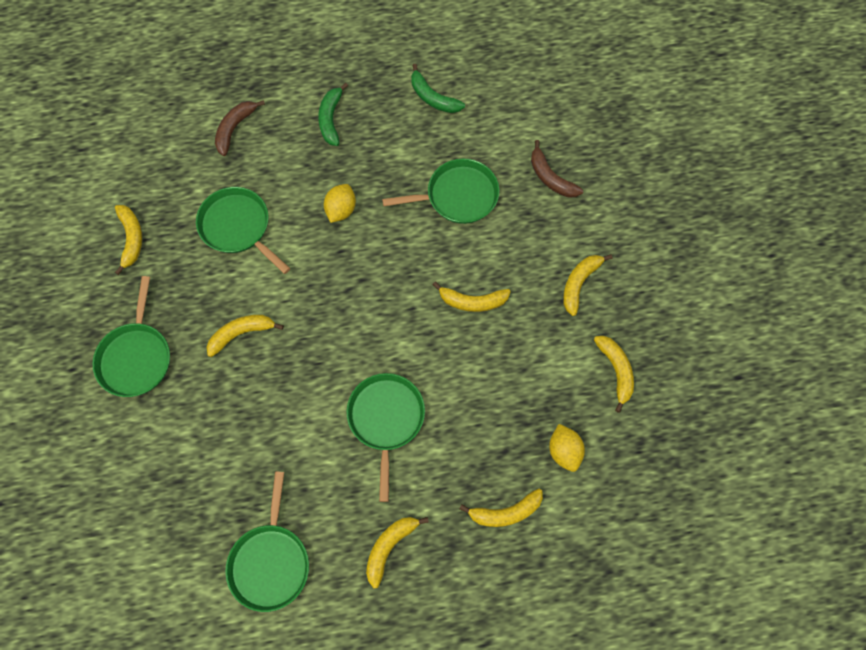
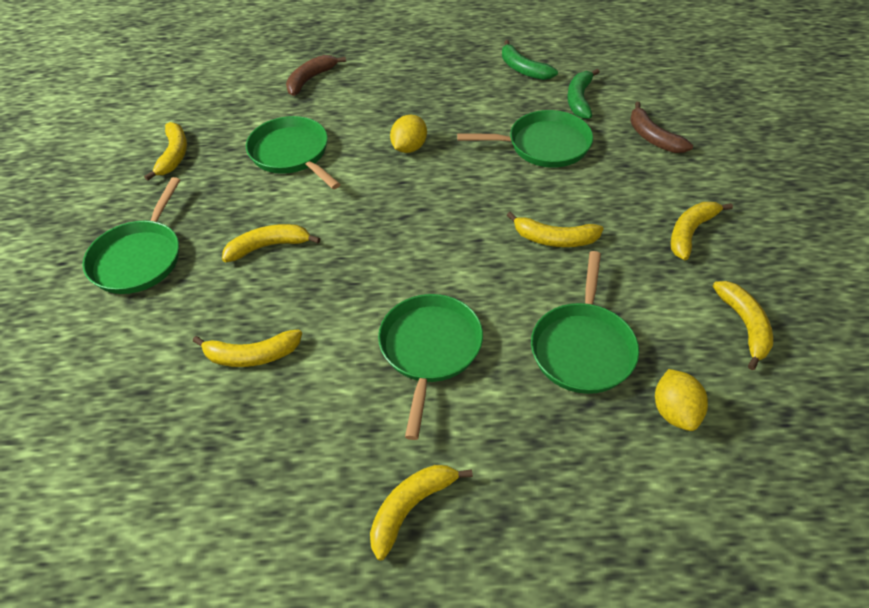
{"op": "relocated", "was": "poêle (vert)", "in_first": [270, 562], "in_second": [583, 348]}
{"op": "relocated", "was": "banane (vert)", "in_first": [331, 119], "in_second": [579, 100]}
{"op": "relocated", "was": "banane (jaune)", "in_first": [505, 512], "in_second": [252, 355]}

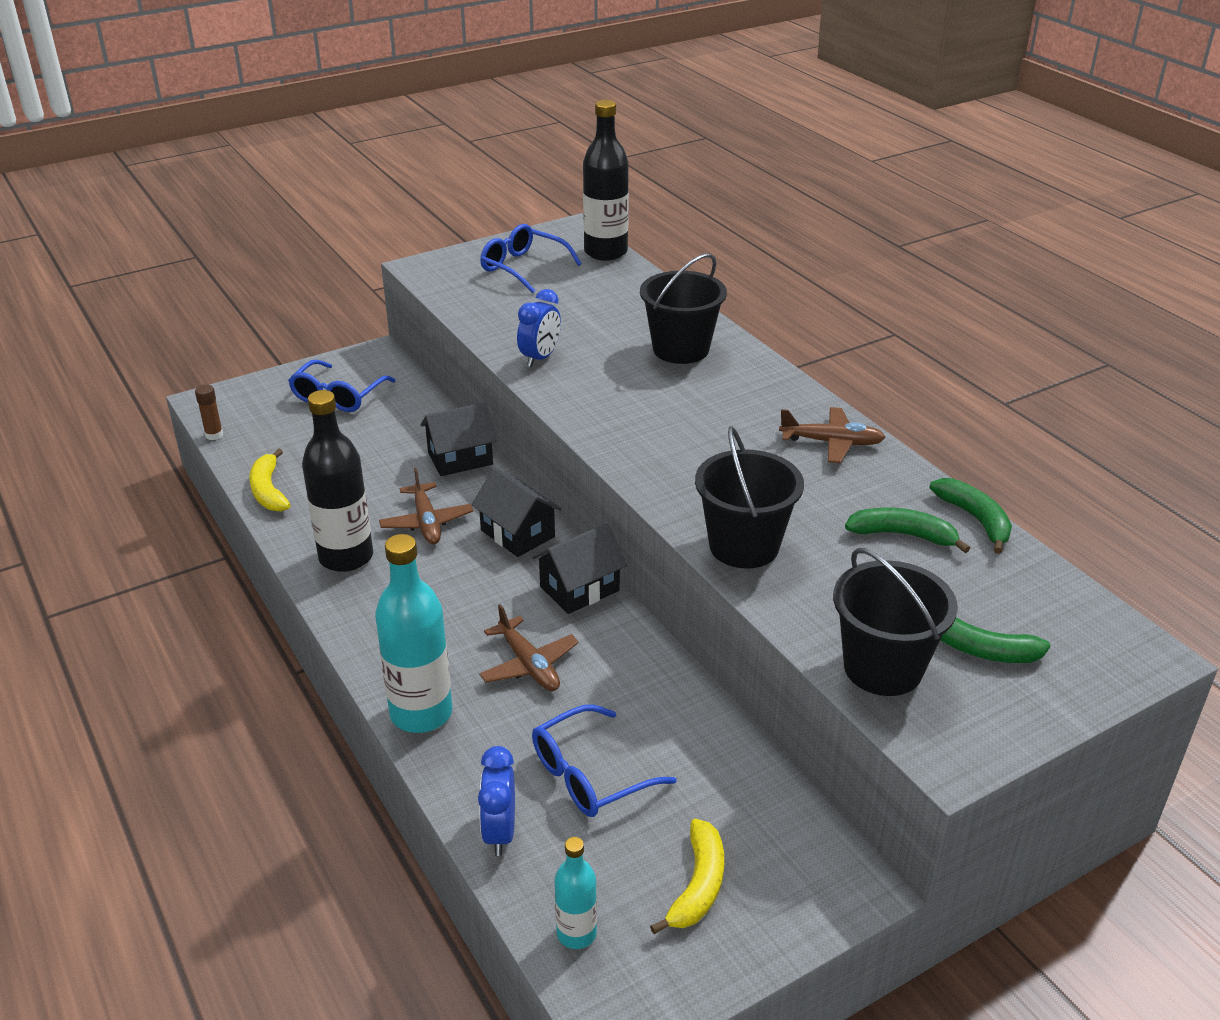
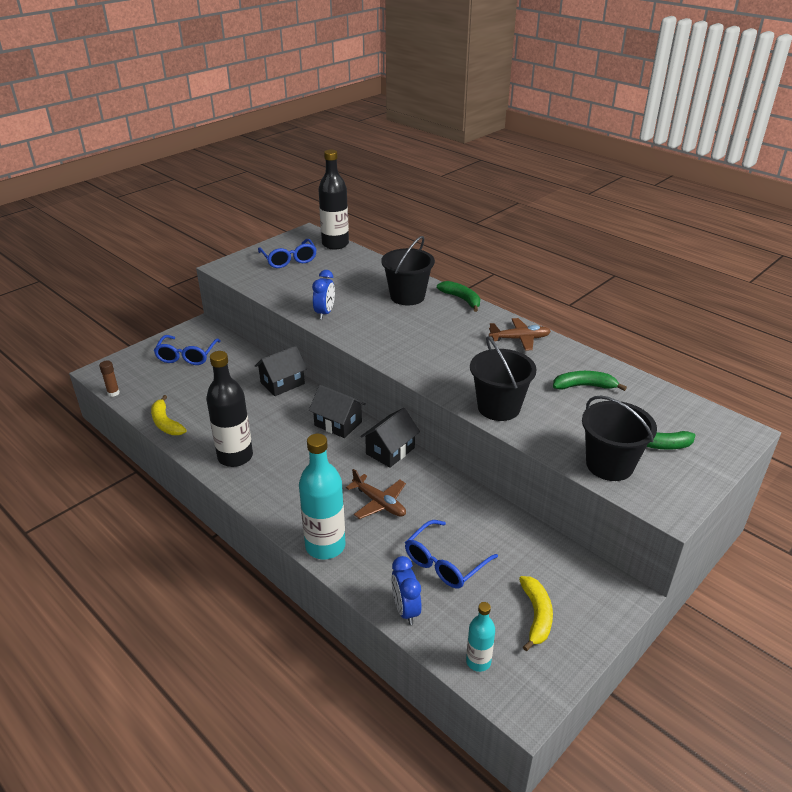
{"op": "missing", "was": "avion (marron)", "in_first": [426, 522]}
{"op": "spun", "was": "lunettes (bleu)", "in_first": [523, 268], "in_second": [289, 259], "clockwise": -135}
{"op": "relocated", "was": "banane (vert)", "in_first": [975, 519], "in_second": [461, 299]}

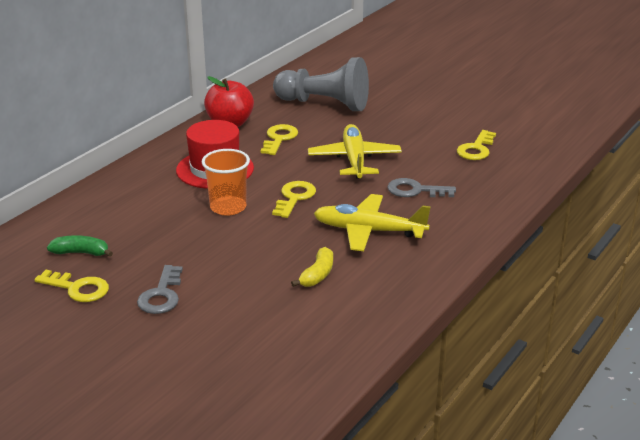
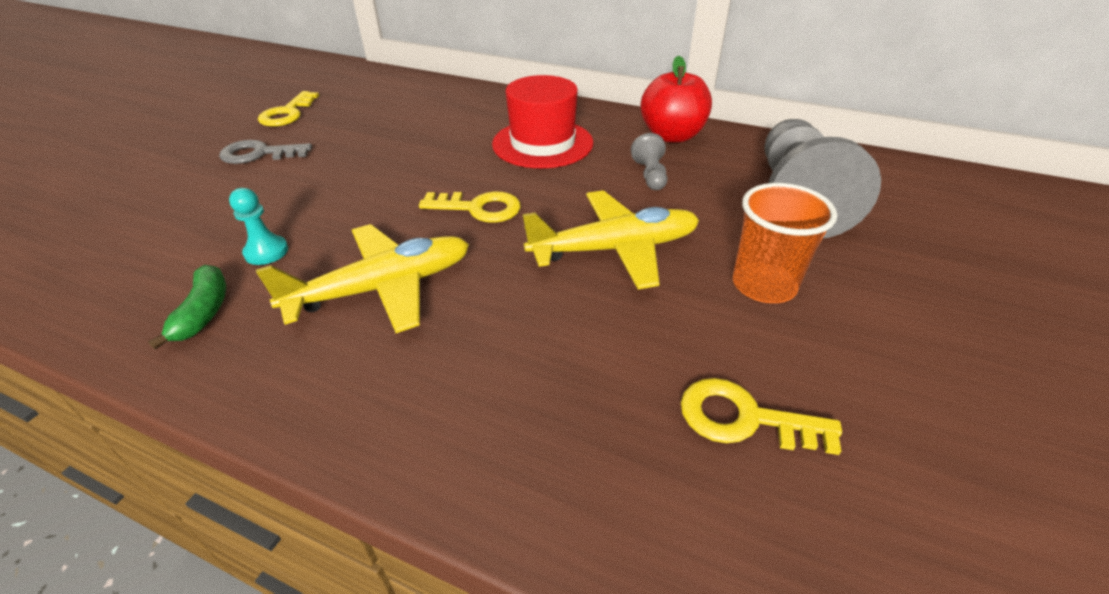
{"op": "relocated", "was": "banane (vert)", "in_first": [81, 253], "in_second": [204, 312]}
{"op": "relocated", "was": "gobelet (orange)", "in_first": [228, 207], "in_second": [763, 285]}
{"op": "exchanged", "was": "clé (jaune)", "now": "pion (gris)", "in_first": [279, 139], "in_second": [650, 175]}
{"op": "exchanged", "was": "banane (jaune)", "now": "pion (turquoise)", "in_first": [317, 275], "in_second": [266, 252]}
{"op": "spun", "was": "avion (jaune)", "in_first": [369, 231], "in_second": [382, 288], "clockwise": 60}
{"op": "missing", "was": "clé (gris)", "in_first": [415, 190]}

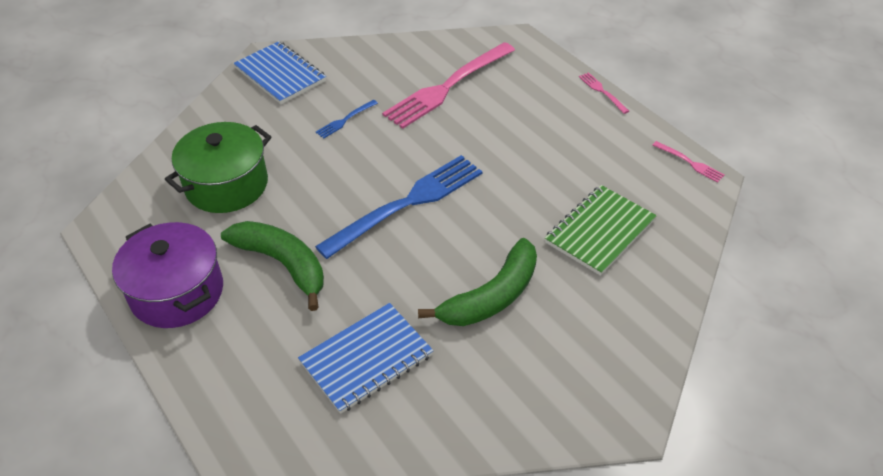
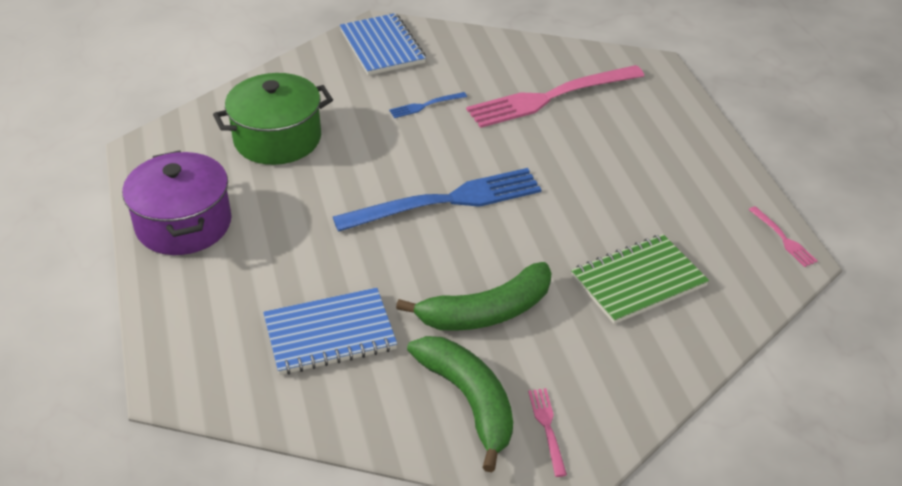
{"op": "relocated", "was": "banane (vert)", "in_first": [283, 264], "in_second": [469, 401]}
{"op": "relocated", "was": "fourchette (rose)", "in_first": [601, 91], "in_second": [547, 427]}

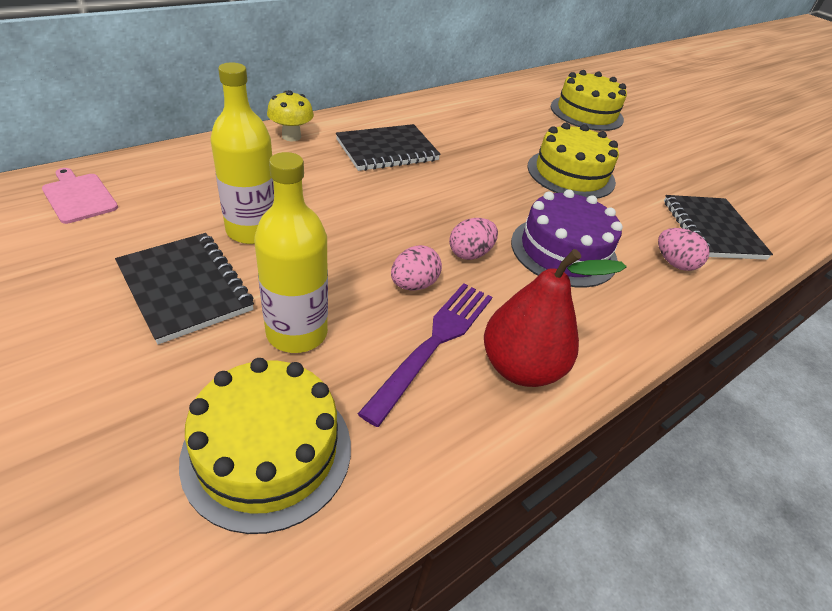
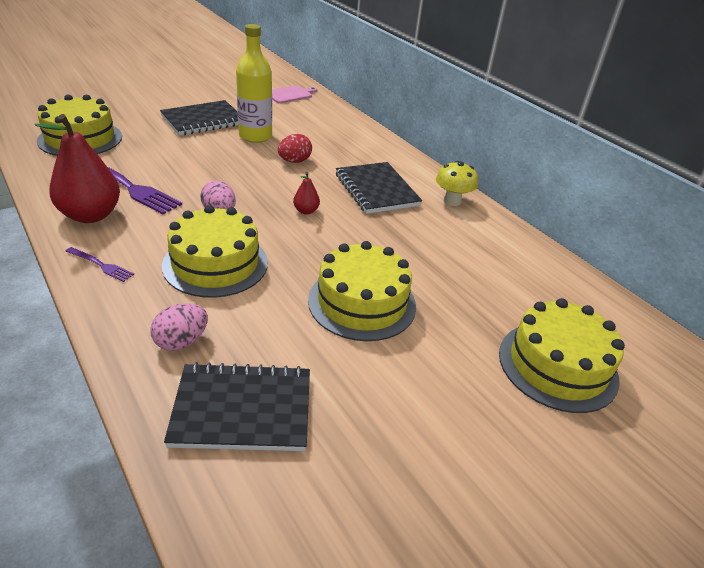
{"op": "missing", "was": "bouteille (jaune)", "in_first": [297, 333]}
{"op": "relocated", "was": "champignon (jaune)", "in_first": [291, 136], "in_second": [452, 201]}
{"op": "missing", "was": "œuf (rose)", "in_first": [413, 284]}
{"op": "colour", "was": "gâteau (violet)", "now": "gâteau (jaune)", "in_first": [563, 251], "in_second": [215, 263]}
{"op": "appeared", "now": "fourchette (violet)", "in_second": [101, 265]}
{"op": "appeared", "now": "œuf (rouge)", "in_second": [294, 161]}
{"op": "appeared", "now": "poire (rouge)", "in_second": [306, 211]}

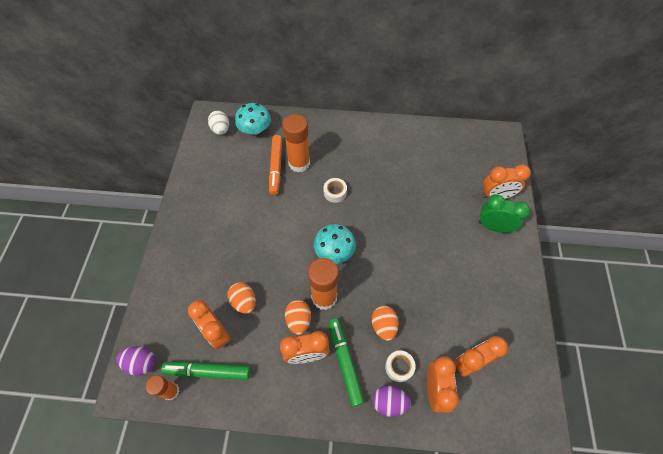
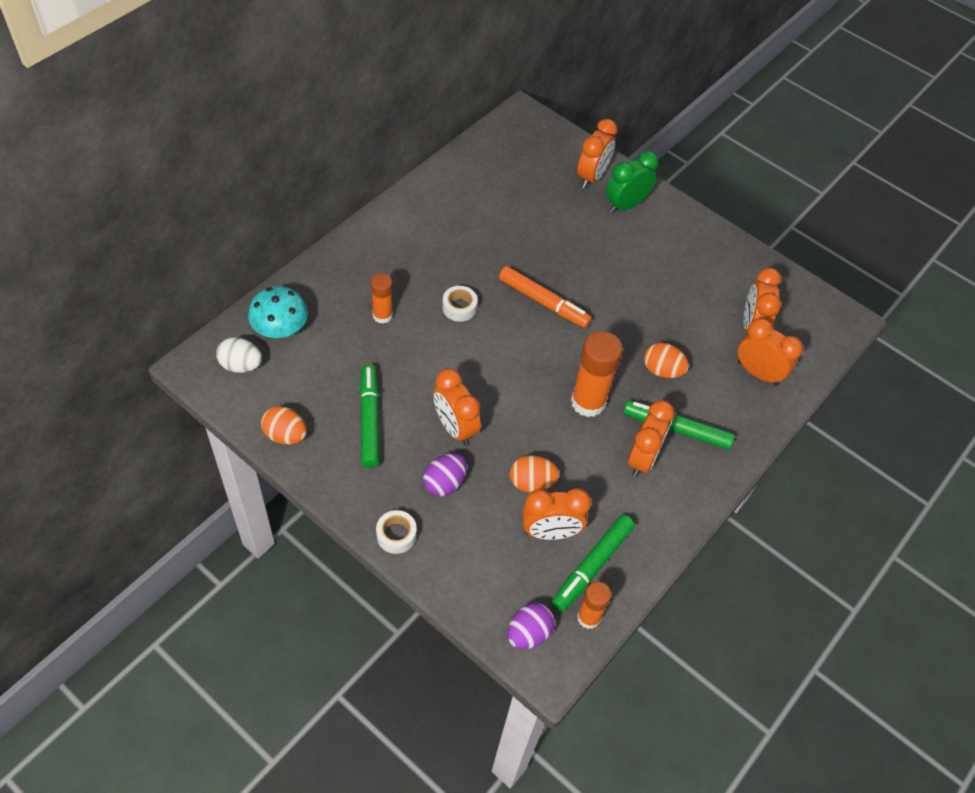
{"op": "relocated", "was": "feutre (orange)", "in_first": [276, 167], "in_second": [543, 302]}
{"op": "size", "was": "bâton de colle (orange)", "in_first": [299, 163], "in_second": [382, 315], "ratio": 0.59}
{"op": "relocated", "was": "œuf (orange)", "in_first": [299, 320], "in_second": [285, 435]}
{"op": "missing", "was": "champignon (turquoise)", "in_first": [334, 251]}
{"op": "relocated", "was": "œuf (violet)", "in_first": [389, 402], "in_second": [444, 483]}
{"op": "relocated", "was": "ruban adhésif (blanc)", "in_first": [399, 367], "in_second": [396, 535]}
{"op": "appeared", "now": "feutre (vert)", "in_second": [369, 420]}
{"op": "appeared", "now": "réveil (orange)", "in_second": [455, 428]}

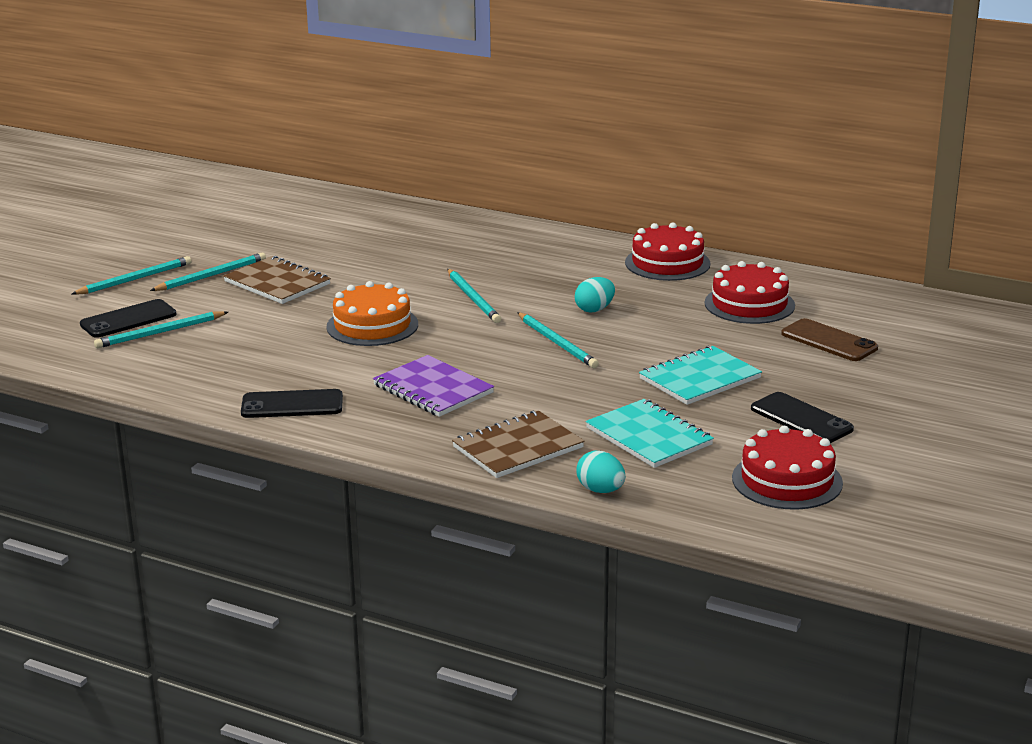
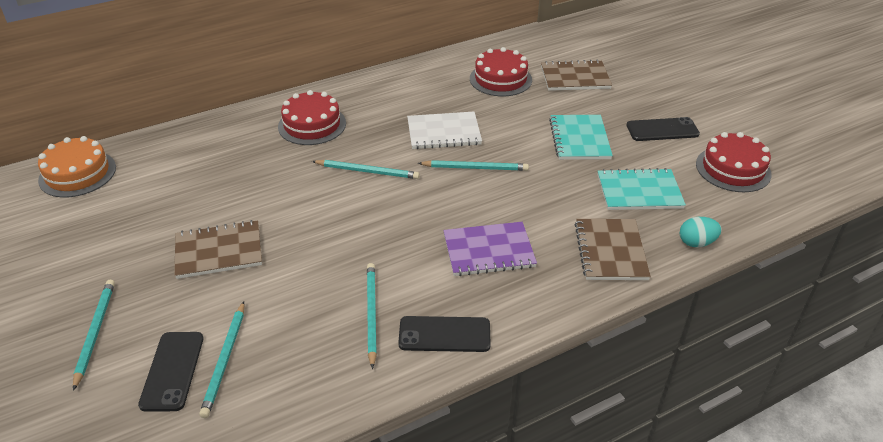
{"op": "relocated", "was": "crayon (turquoise)", "in_first": [211, 275], "in_second": [371, 314]}
{"op": "spun", "was": "téléphone (noir)", "in_first": [292, 405], "in_second": [444, 334], "clockwise": 60}
{"op": "relocated", "was": "gâteau (orange)", "in_first": [372, 325], "in_second": [77, 173]}
{"op": "exchanged", "was": "œuf (turquoise)", "now": "carnet (blanc)", "in_first": [594, 309], "in_second": [443, 132]}
{"op": "relocated", "was": "gâteau (rouge)", "in_first": [667, 263], "in_second": [312, 125]}
{"op": "exchanged", "was": "téléphone (marron)", "now": "carnet (marron)", "in_first": [829, 341], "in_second": [575, 77]}

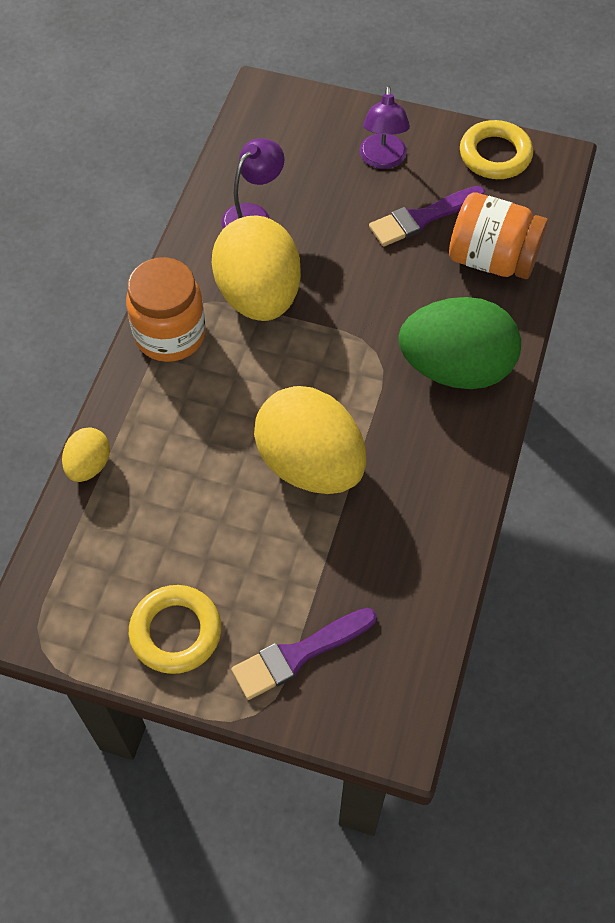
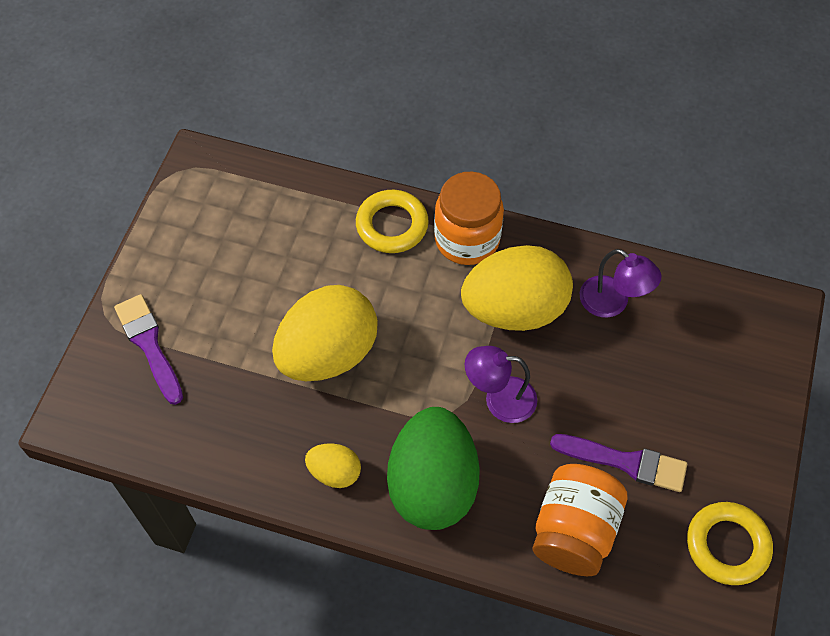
{"op": "relocated", "was": "œuf (jaune)", "in_first": [89, 465], "in_second": [334, 472]}
{"op": "relocated", "was": "anneau (jaune)", "in_first": [176, 632], "in_second": [392, 225]}
{"op": "relocated", "was": "lampe (violet)", "in_first": [382, 159], "in_second": [499, 399]}
{"op": "spun", "was": "pinceau (violet)", "in_first": [422, 218], "in_second": [625, 462], "clockwise": 135}

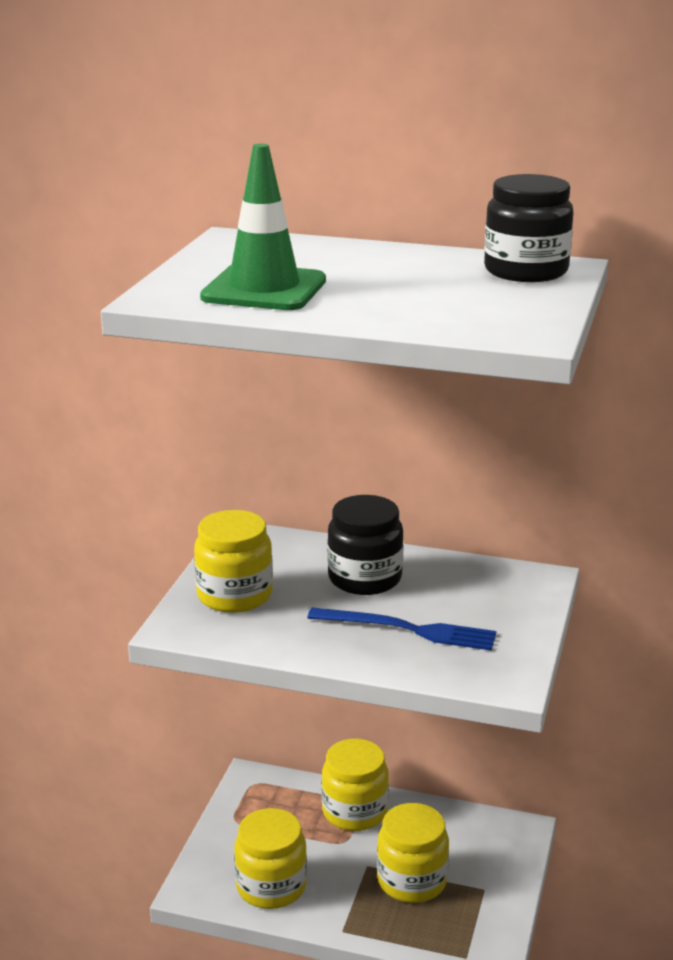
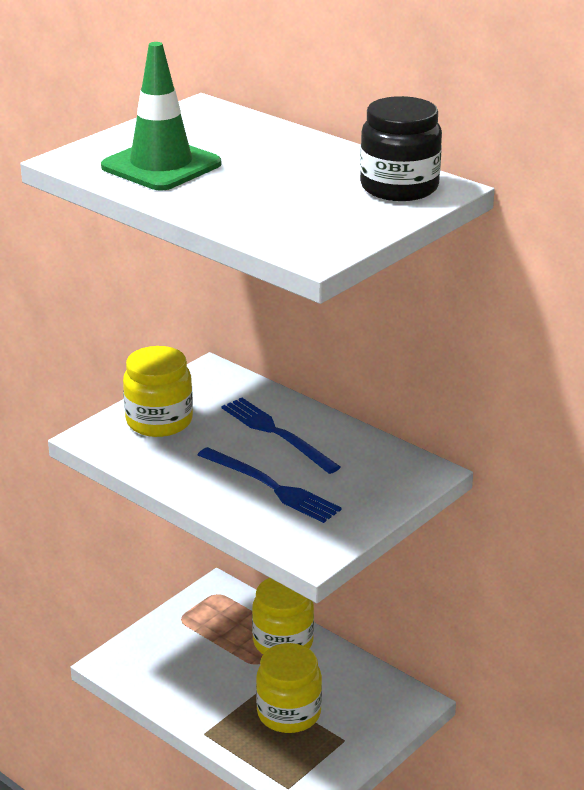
{"op": "missing", "was": "bocal (jaune)", "in_first": [271, 886]}
{"op": "exchanged", "was": "bocal (noir)", "now": "fourchette (bleu)", "in_first": [365, 578], "in_second": [276, 433]}

